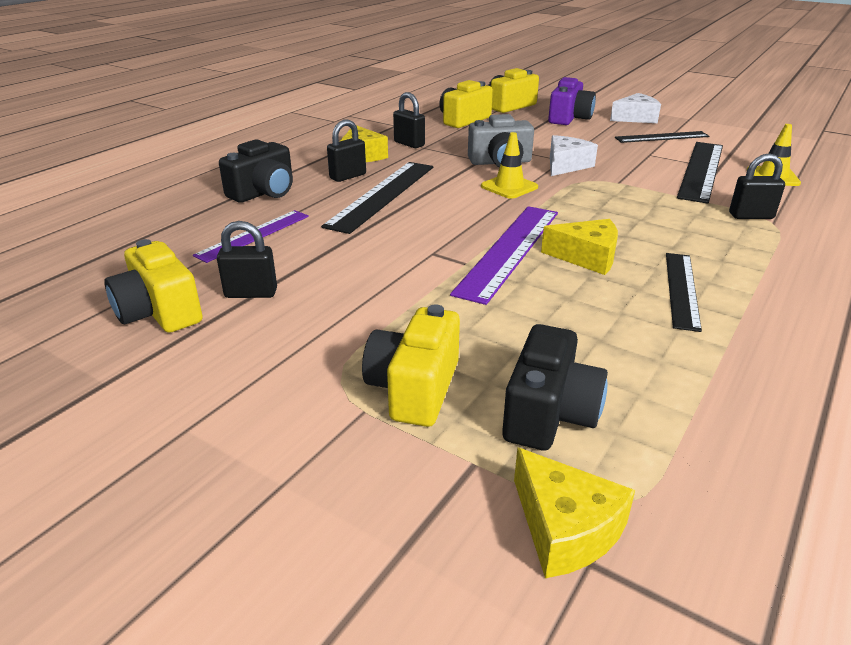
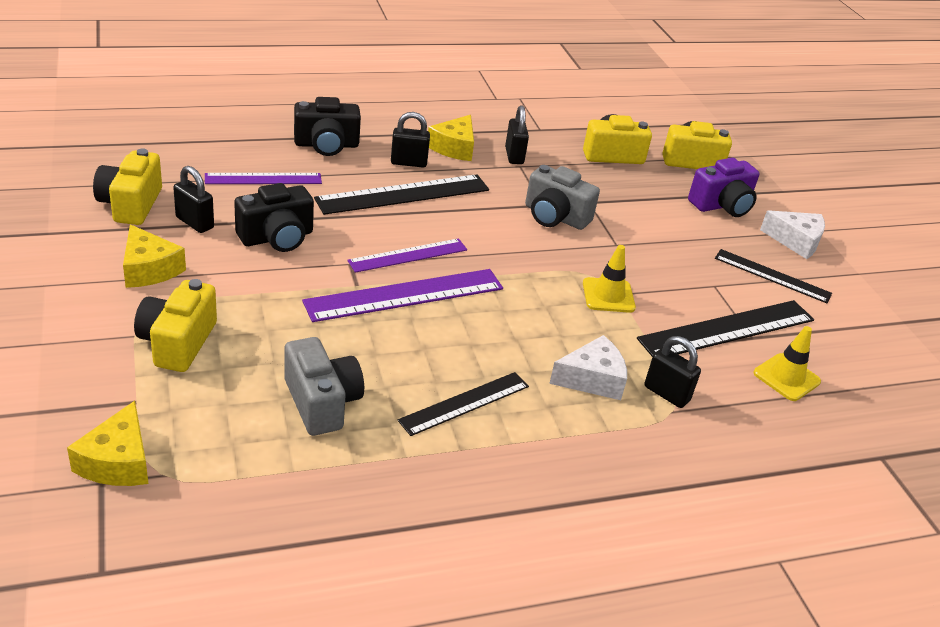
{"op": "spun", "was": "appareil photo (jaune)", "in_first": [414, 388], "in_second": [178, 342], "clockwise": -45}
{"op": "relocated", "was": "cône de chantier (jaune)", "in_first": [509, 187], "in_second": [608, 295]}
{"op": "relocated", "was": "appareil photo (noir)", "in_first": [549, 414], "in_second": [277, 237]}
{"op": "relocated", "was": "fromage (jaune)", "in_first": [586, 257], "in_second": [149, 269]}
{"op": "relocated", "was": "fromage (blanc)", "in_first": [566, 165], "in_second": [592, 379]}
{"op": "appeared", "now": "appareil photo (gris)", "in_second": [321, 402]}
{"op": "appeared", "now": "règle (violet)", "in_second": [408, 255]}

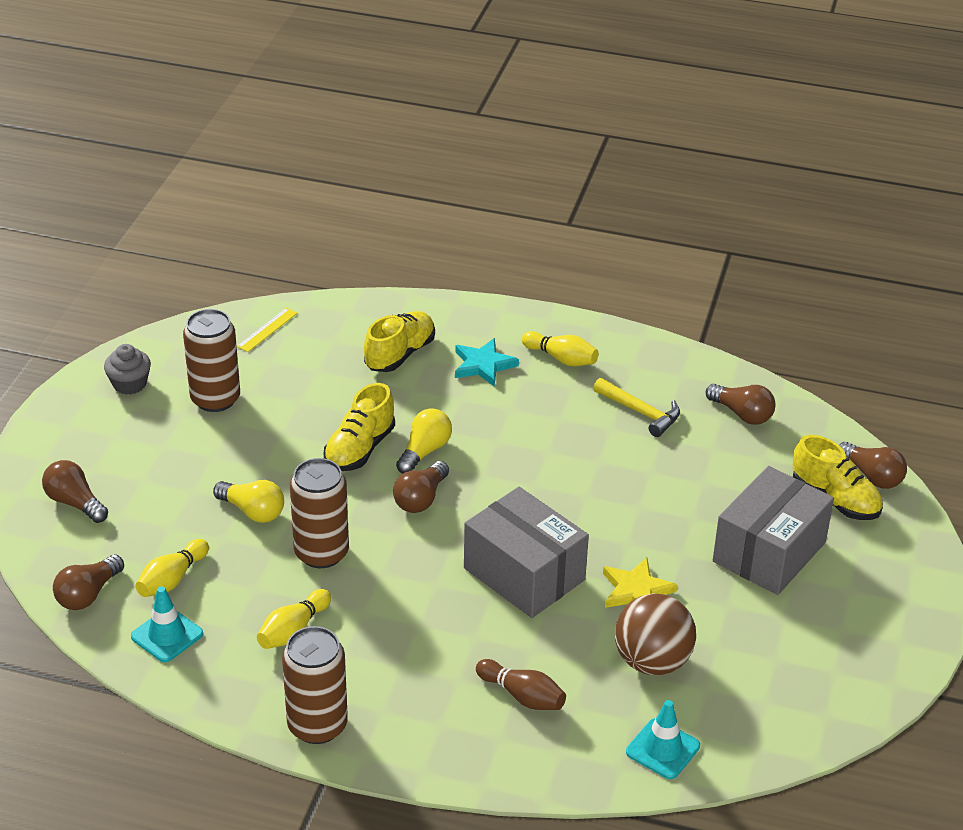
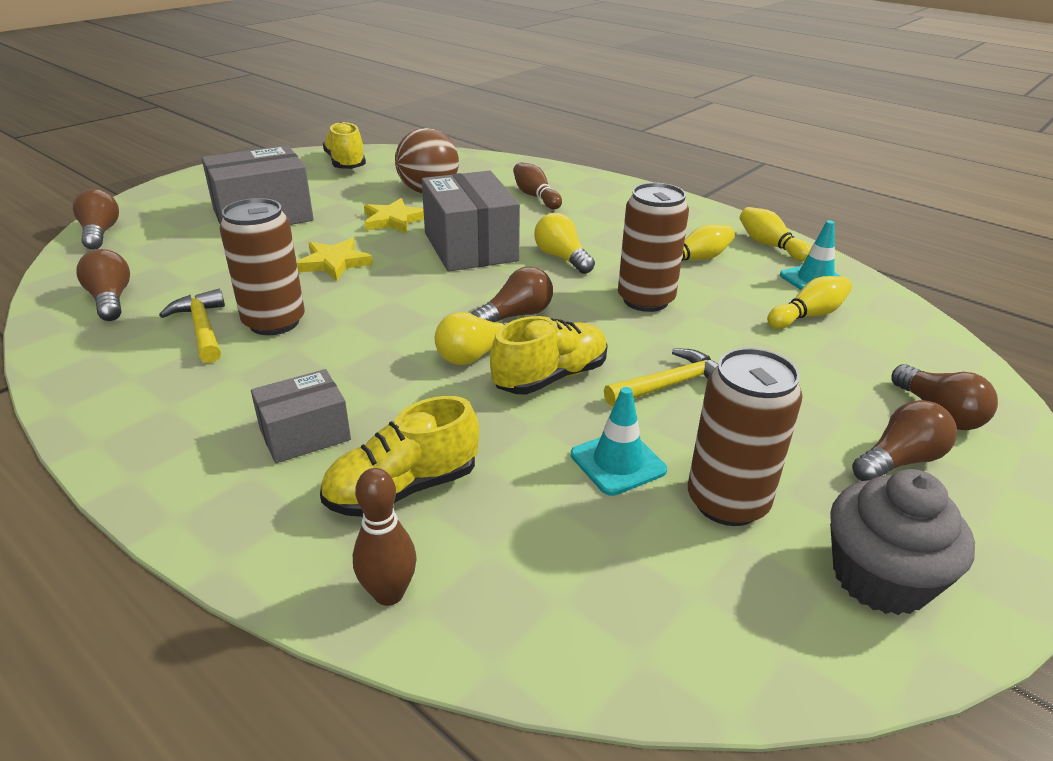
{"op": "relocated", "was": "ampoule (marron)", "in_first": [88, 594], "in_second": [899, 461]}
{"op": "size", "was": "muffin (gris)", "in_first": [129, 384], "in_second": [880, 578], "ratio": 1.5}
{"op": "relocated", "was": "ampoule (jaune)", "in_first": [253, 511], "in_second": [562, 258]}
{"op": "missing", "was": "règle (jaune)", "in_first": [267, 330]}
{"op": "relocated", "was": "canette (marron)", "in_first": [317, 725], "in_second": [274, 322]}
{"op": "exchanged", "was": "étoile (turquoise)", "now": "boîte (gris)", "in_first": [483, 365], "in_second": [305, 434]}
{"op": "relocated", "was": "quille (jaune)", "in_first": [561, 358], "in_second": [770, 245]}
{"op": "relocated", "was": "cône de chantier (turquoise)", "in_first": [662, 749], "in_second": [618, 462]}
{"op": "relocated", "was": "chaussure (jaune)", "in_first": [835, 499], "in_second": [346, 164]}
{"op": "appeared", "now": "étoile (jaune)", "in_second": [334, 263]}
{"op": "appeared", "now": "quille (marron)", "in_second": [389, 593]}
{"op": "appeared", "now": "marteau (jaune)", "in_second": [670, 385]}

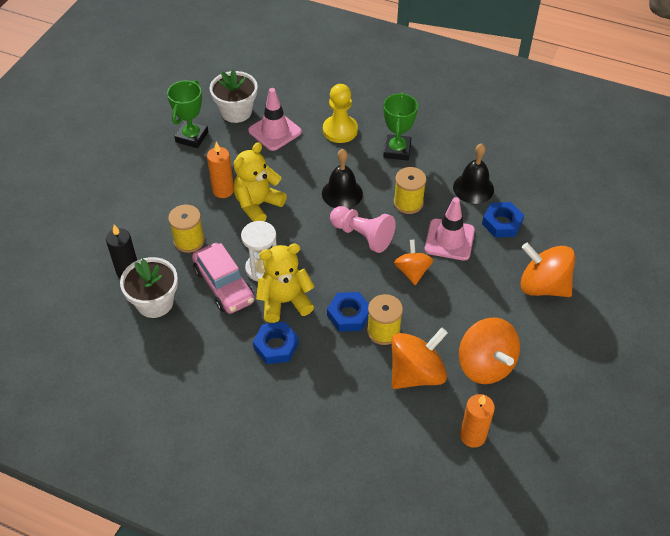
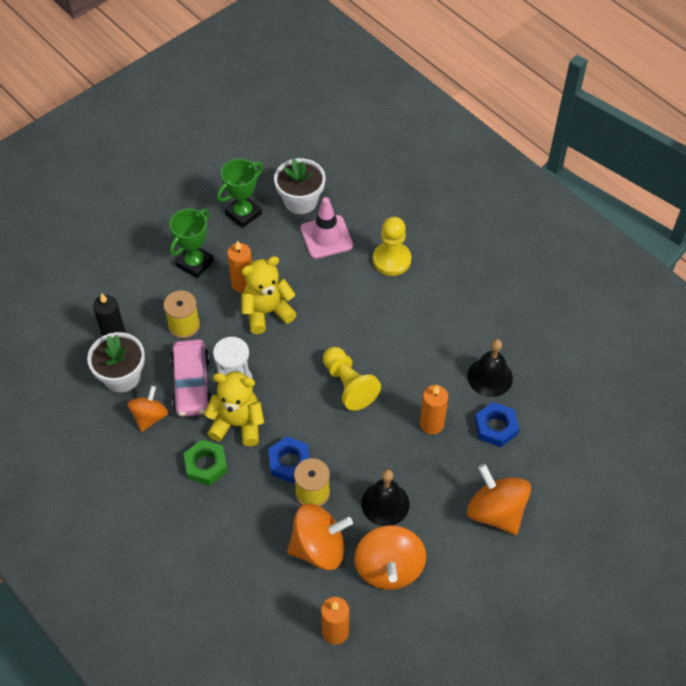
{"op": "colour", "was": "écrou (bleu)", "now": "écrou (vert)", "in_first": [276, 346], "in_second": [206, 465]}
{"op": "relocated", "was": "cloche (noir)", "in_first": [342, 193], "in_second": [385, 503]}
{"op": "colour", "was": "pion (rose)", "now": "pion (jaune)", "in_first": [362, 235], "in_second": [348, 385]}
{"op": "relocated", "was": "trophée (vert)", "in_first": [397, 150], "in_second": [195, 263]}
{"op": "missing", "was": "bobine (jaune)", "in_first": [408, 203]}
{"op": "relocated", "was": "toupie (orange)", "in_first": [412, 271], "in_second": [149, 417]}
{"op": "exchanged", "was": "cône de chantier (rose)", "now": "bougie (orange)", "in_first": [449, 240], "in_second": [431, 424]}

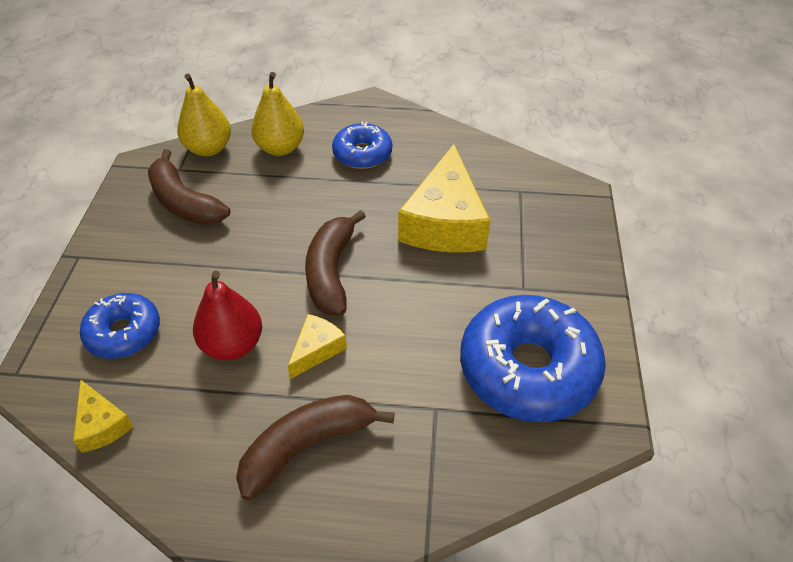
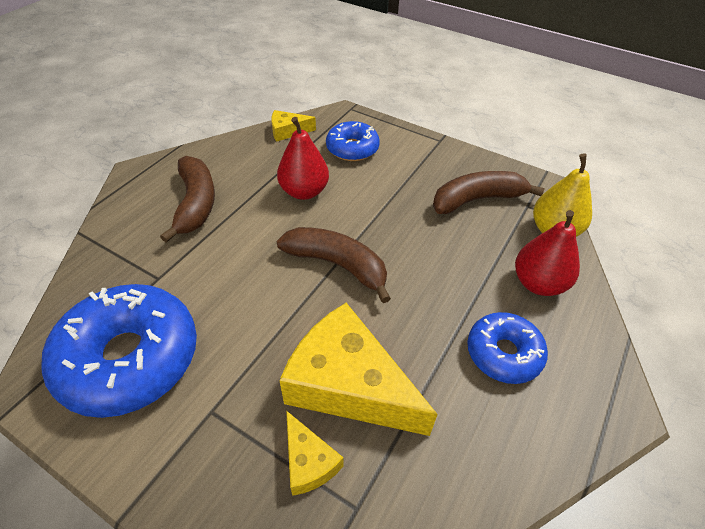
{"op": "colour", "was": "poire (jaune)", "now": "poire (rouge)", "in_first": [280, 148], "in_second": [538, 283]}
{"op": "relocated", "was": "fromage (jaune)", "in_first": [317, 349], "in_second": [308, 461]}

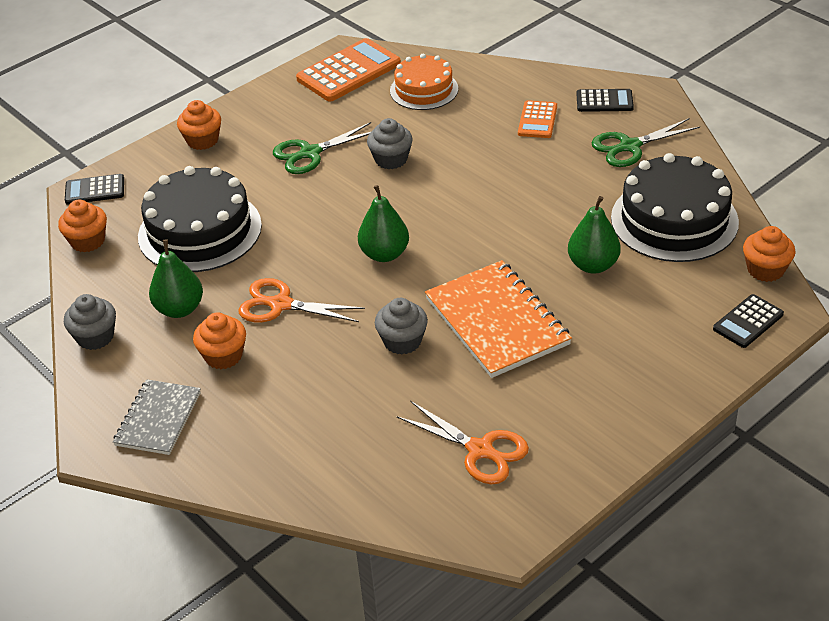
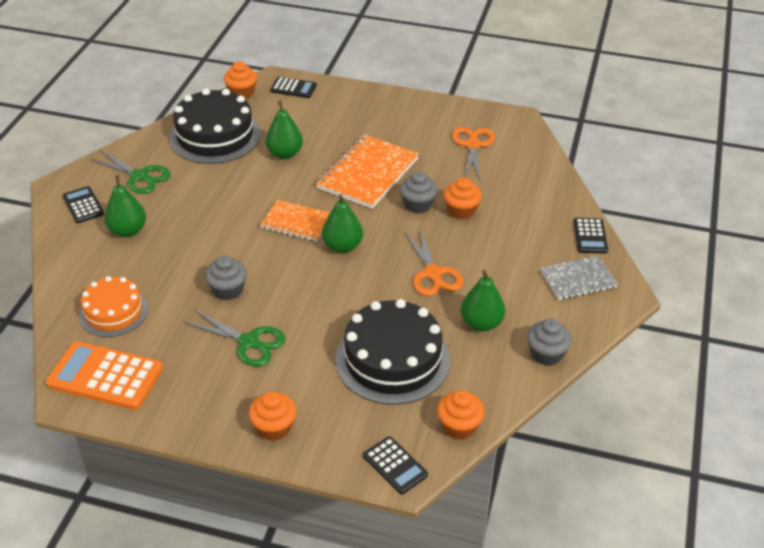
{"op": "relocated", "was": "muffin (orange)", "in_first": [223, 356], "in_second": [461, 211]}
{"op": "exchanged", "was": "calculatrice (orange)", "now": "poire (vert)", "in_first": [537, 120], "in_second": [128, 231]}
{"op": "appeared", "now": "carnet (orange)", "in_second": [296, 222]}
{"op": "appeared", "now": "calculatrice (noir)", "in_second": [590, 236]}

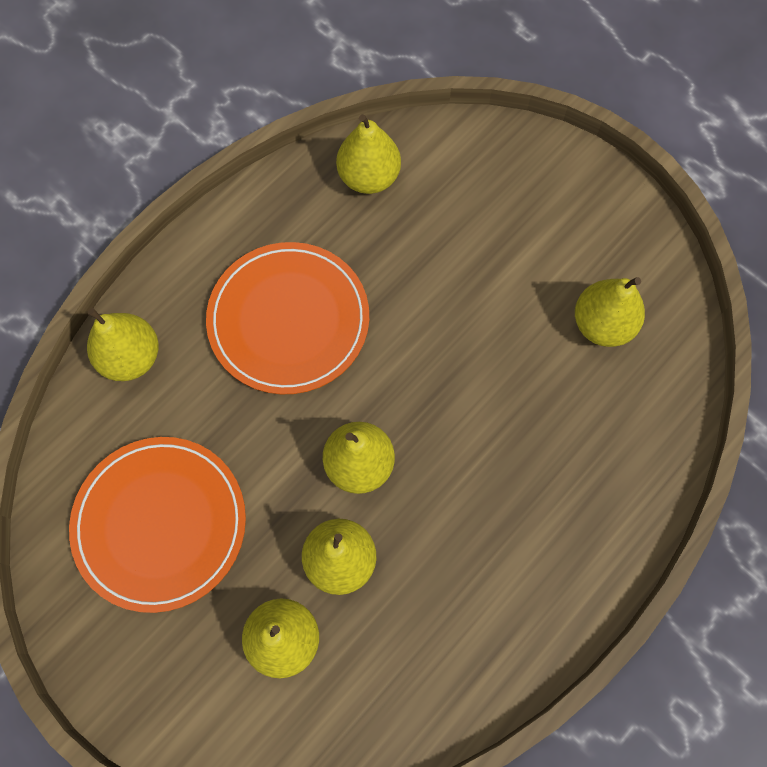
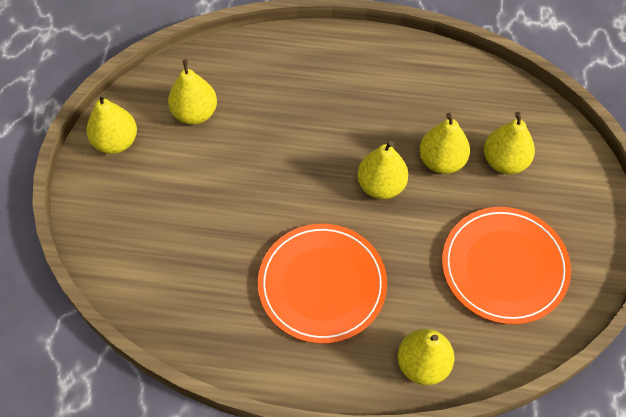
{"op": "relocated", "was": "poire (jaune)", "in_first": [369, 177], "in_second": [116, 141]}

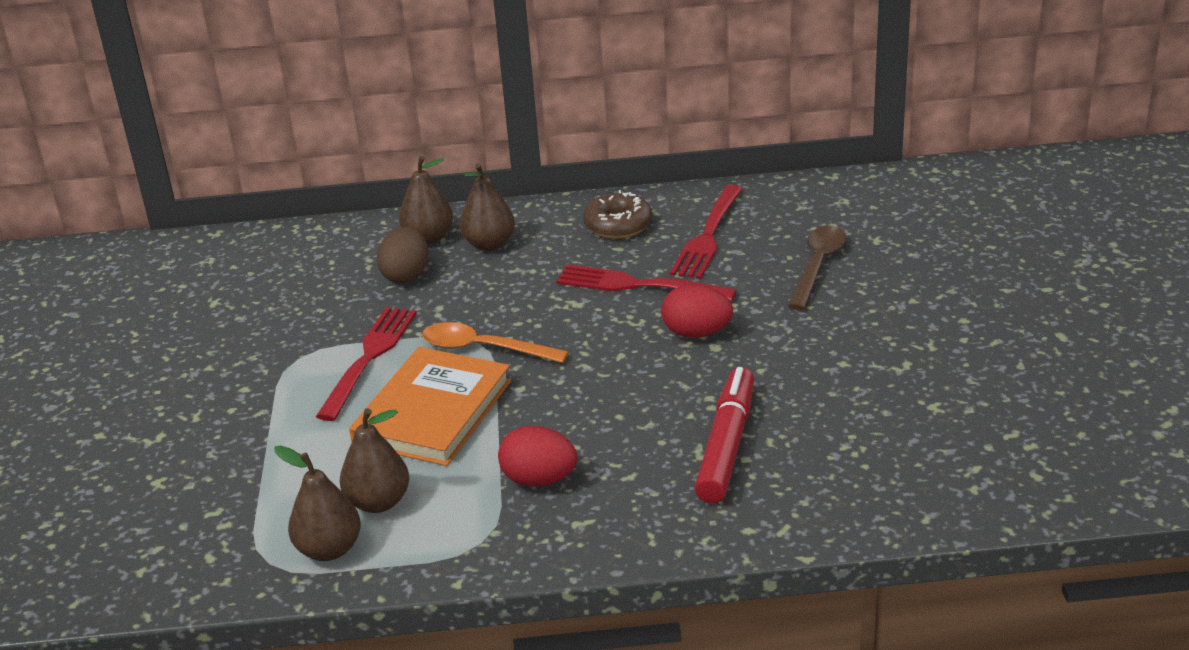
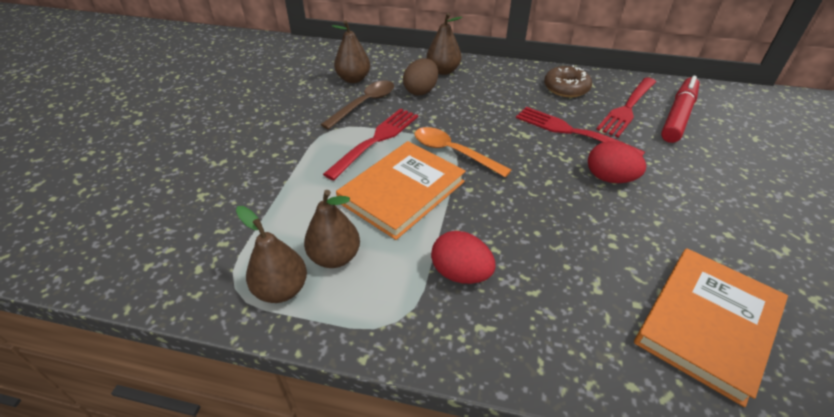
{"op": "relocated", "was": "poire (marron)", "in_first": [489, 244], "in_second": [353, 79]}
{"op": "relocated", "was": "feutre (rouge)", "in_first": [726, 446], "in_second": [678, 116]}
{"op": "relocated", "was": "cuillère (marron)", "in_first": [818, 266], "in_second": [364, 104]}
{"op": "appeared", "now": "livre (orange)", "in_second": [707, 324]}

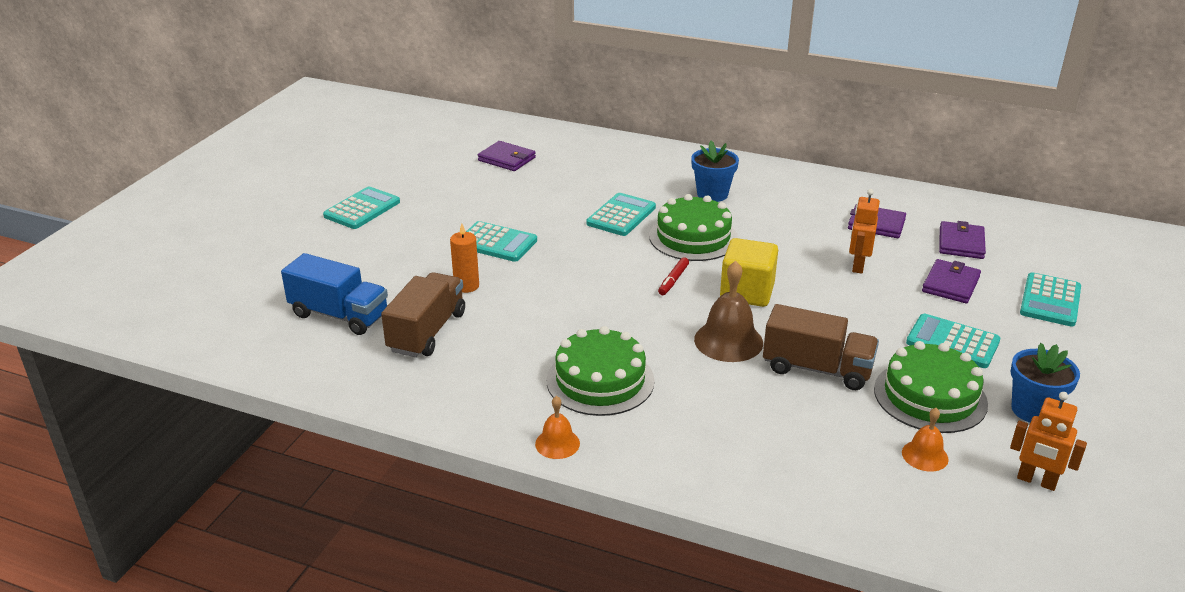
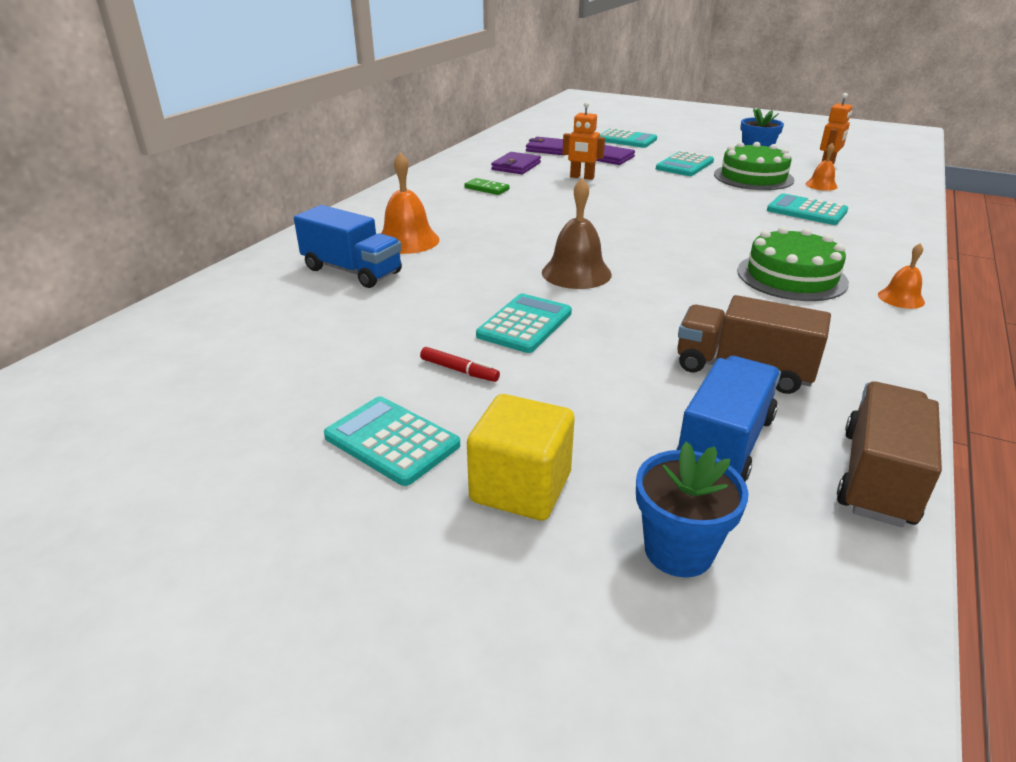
{"op": "missing", "was": "bougie (orange)", "in_first": [466, 286]}
{"op": "missing", "was": "portefeuille (violet)", "in_first": [507, 159]}
{"op": "relocated", "was": "calculatrice (turquoise)", "in_first": [621, 215], "in_second": [806, 211]}
{"op": "missing", "was": "gâteau (vert)", "in_first": [693, 237]}
{"op": "relocated", "was": "feutre (rouge)", "in_first": [673, 280], "in_second": [459, 370]}
{"op": "relocated", "was": "pot de fleurs (bleu)", "in_first": [712, 194], "in_second": [678, 550]}
{"op": "relocated", "was": "cloche (marron)", "in_first": [728, 341], "in_second": [576, 273]}
{"op": "relocated", "was": "cube (jaune)", "in_first": [747, 292], "in_second": [521, 487]}
{"op": "relocated", "was": "camion (marron)", "in_first": [817, 369], "in_second": [877, 477]}
{"op": "appeared", "now": "camion (bleu)", "in_second": [352, 271]}
{"op": "appeared", "now": "cloche (orange)", "in_second": [407, 240]}
{"op": "appeared", "now": "domino (vert)", "in_second": [486, 189]}

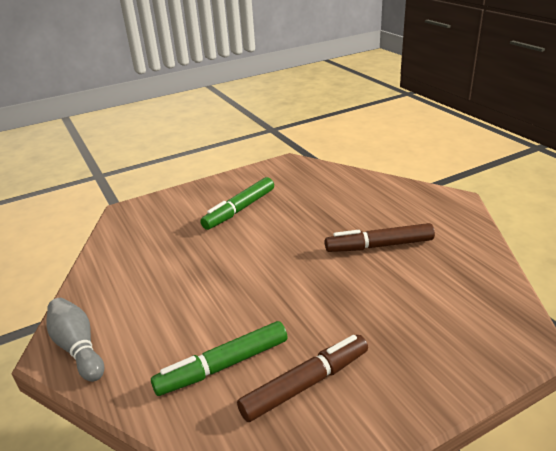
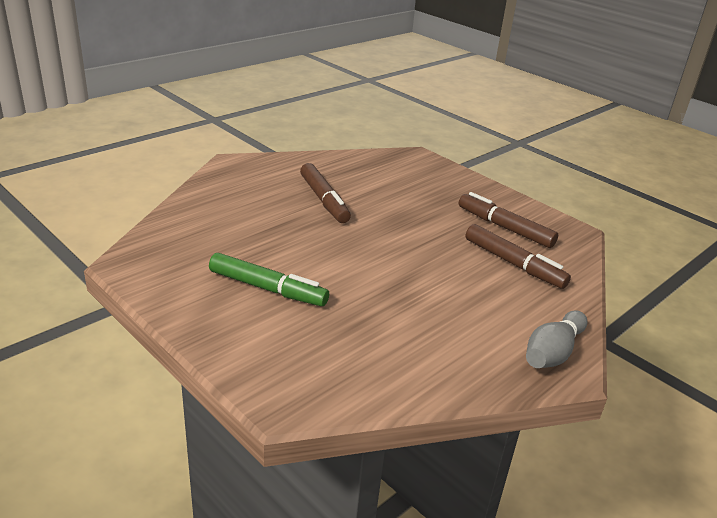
{"op": "colour", "was": "feutre (vert)", "now": "feutre (marron)", "in_first": [223, 365], "in_second": [513, 264]}

